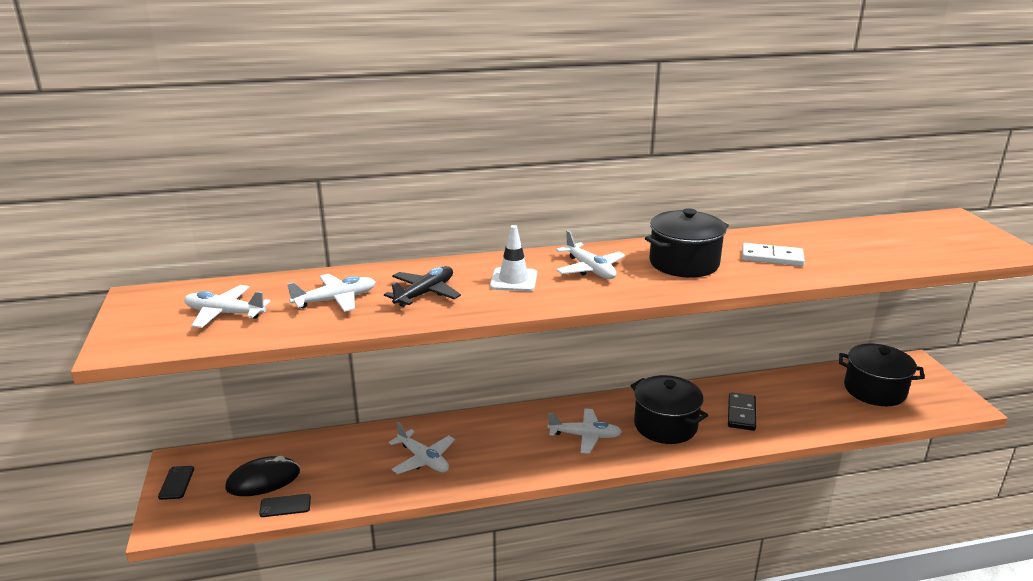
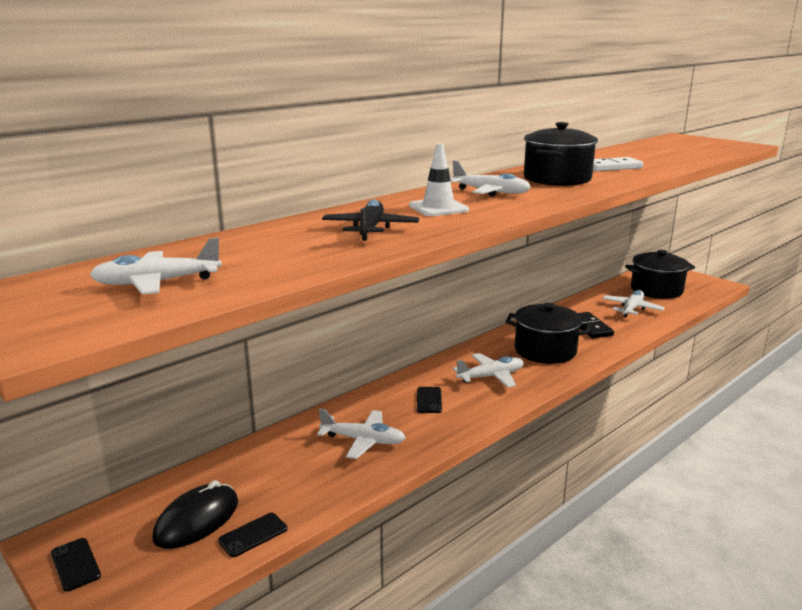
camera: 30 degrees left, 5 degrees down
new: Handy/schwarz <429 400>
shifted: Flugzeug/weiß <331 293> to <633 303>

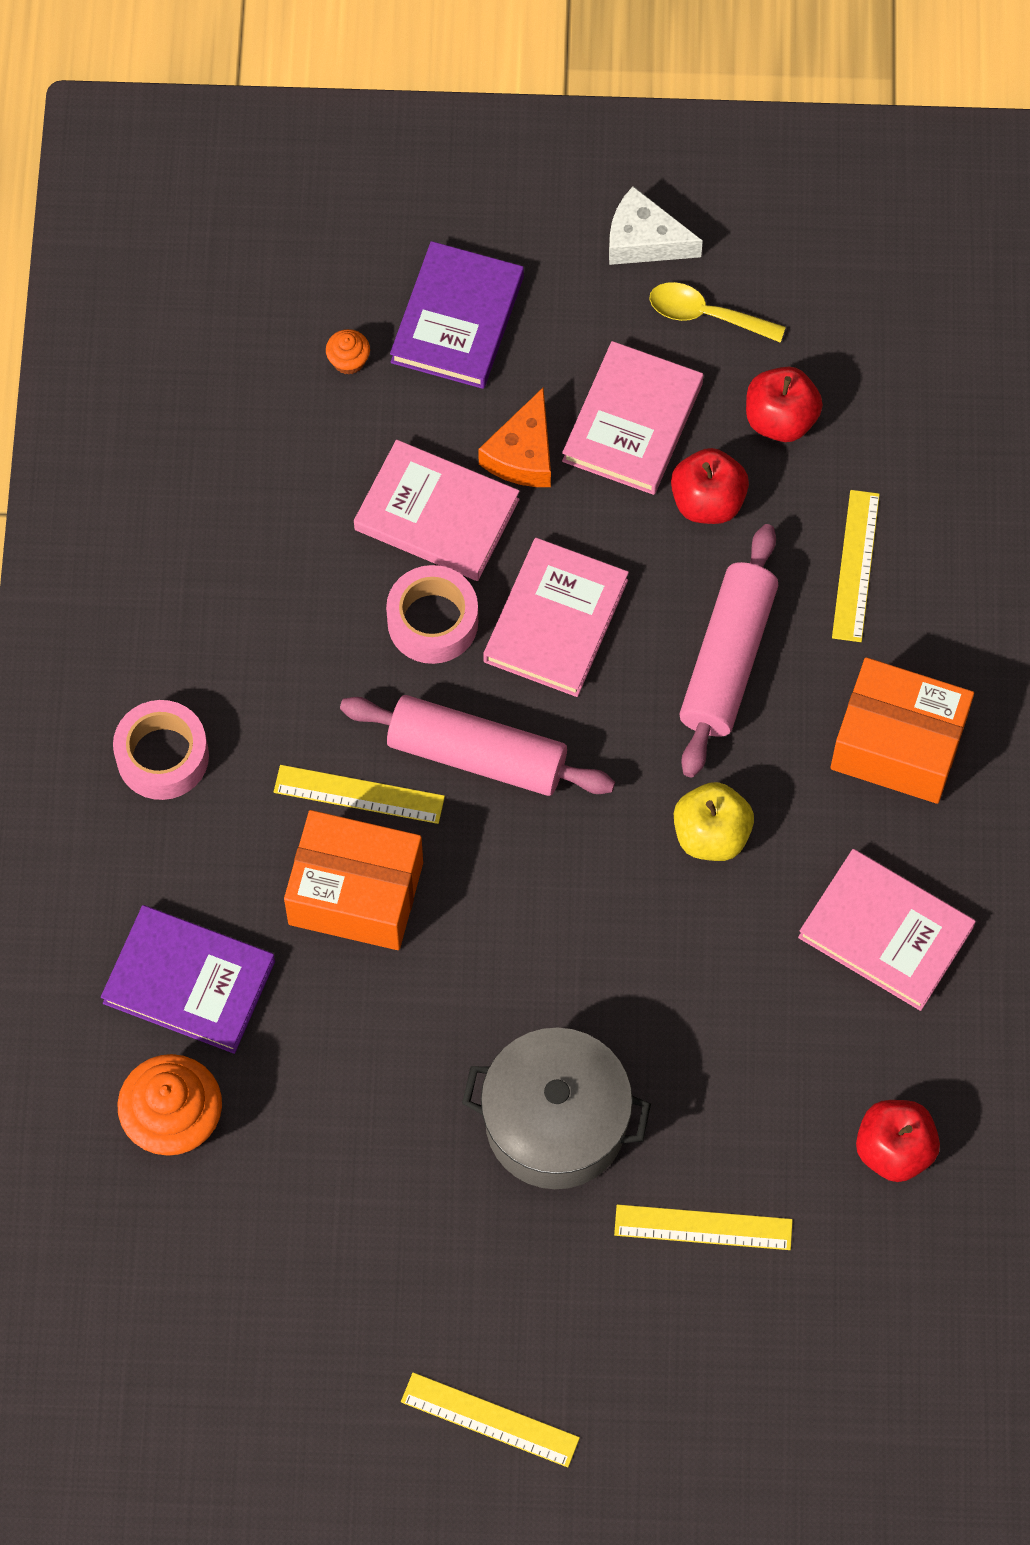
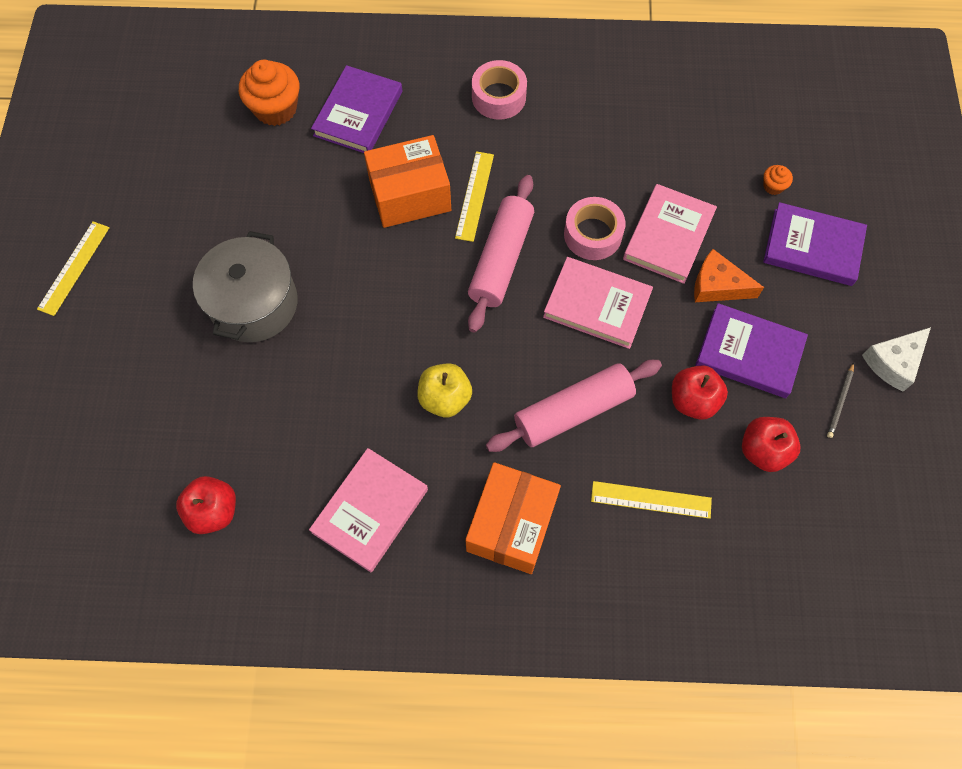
camera: 90 degrees right, 0 degrees up
gone: Lineal/gelb <703 1227>
swapped: Löffel/gelb <717 312> to Bleistift/grau <840 400>
repainted: Buch/rosa <632 418> to Buch/lila <751 350>
rotated: Schachtel/orange <353 880> = <407 181> 60 degrees clockwise; Käse/weiß <656 225> = <896 359> 150 degrees counterclockwise; Nudelholz/rosa <729 650> = <574 406> 45 degrees counterclockwise

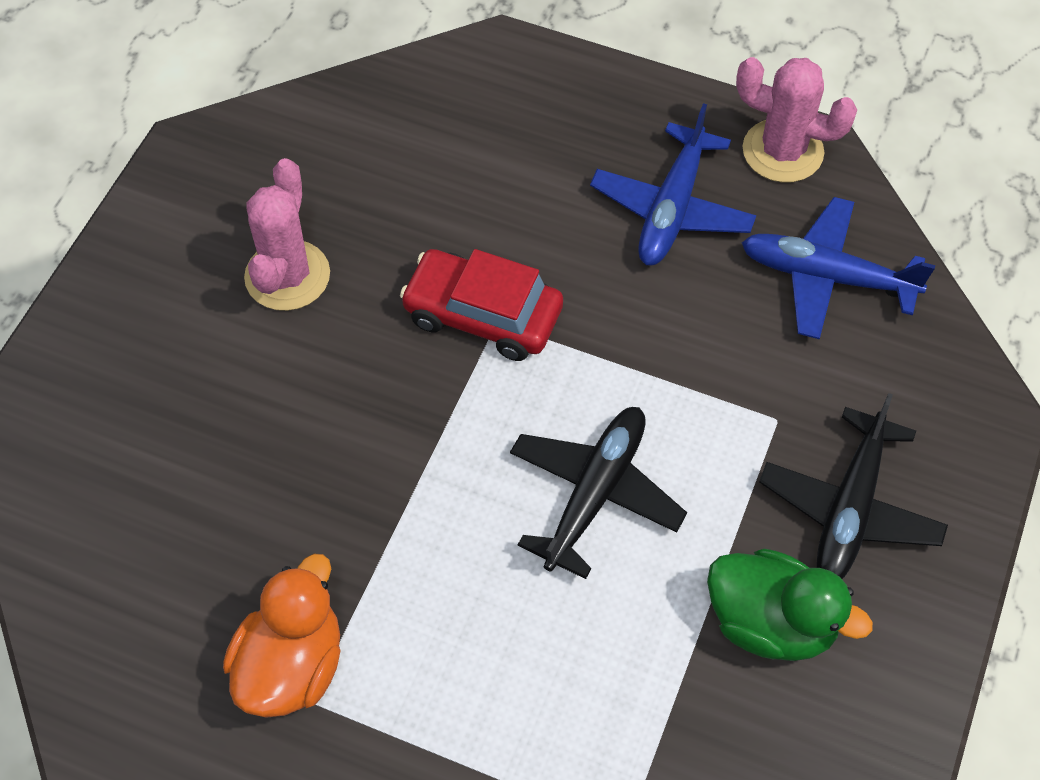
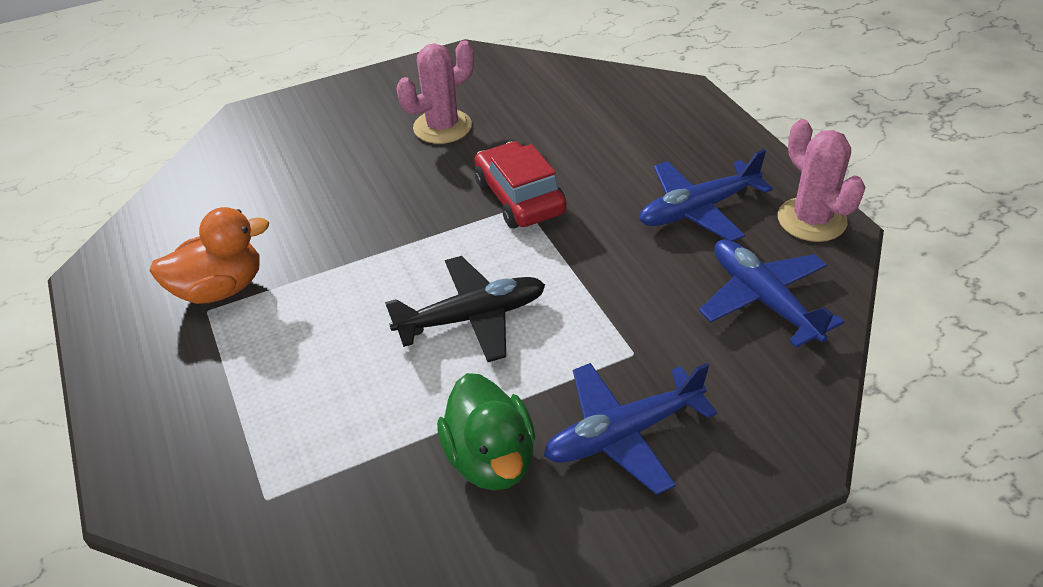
camera: 45 degrees right, 15 degrees down
repainted: Flugzeug/schwarz <853 486> to Flugzeug/blau <631 429>

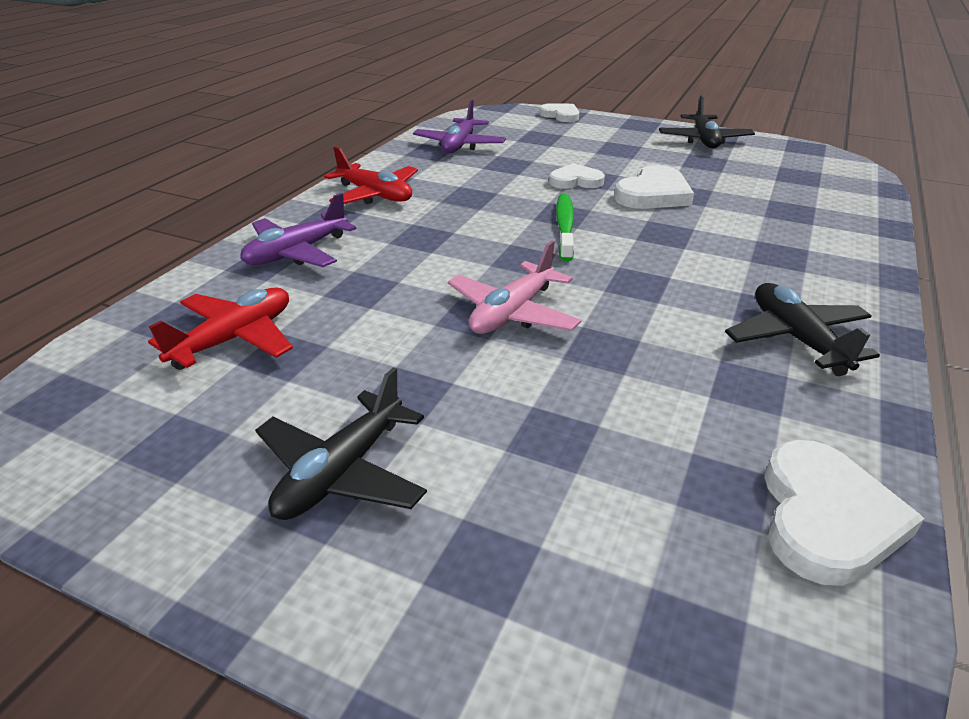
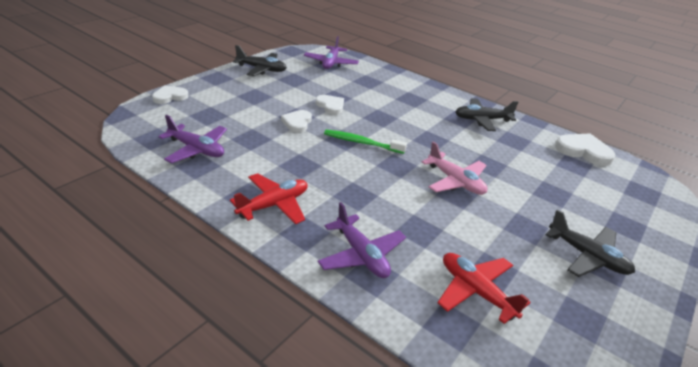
camera: 80 degrees left, 0 degrees up
new: Flugzeug/lila <331 52>
scaled: Herz/weiß <654 187> = <330 105> x0.66

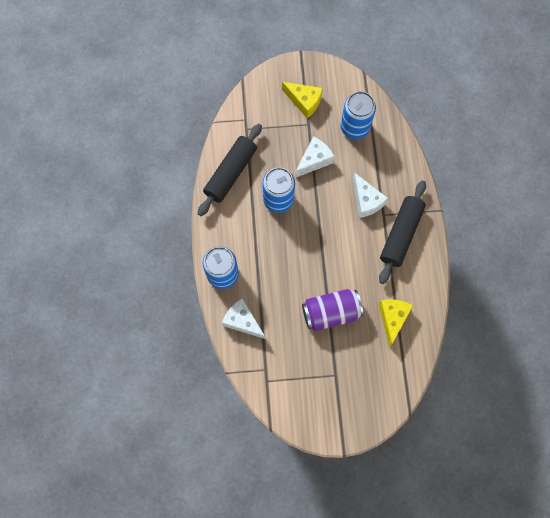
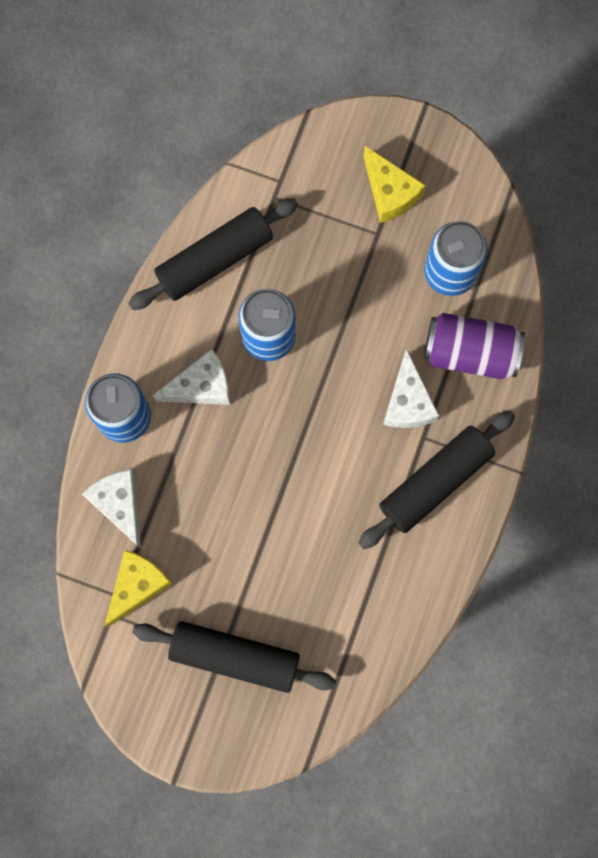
camera: 25 degrees right, 5 degrees up
new: Nudelholz/schwarz <234 657>
shifted: Käse/weiß <315 157> to <191 377>; Dose/lila <332 310> to <474 346>; Käse/gelb <396 323> to <139 588>

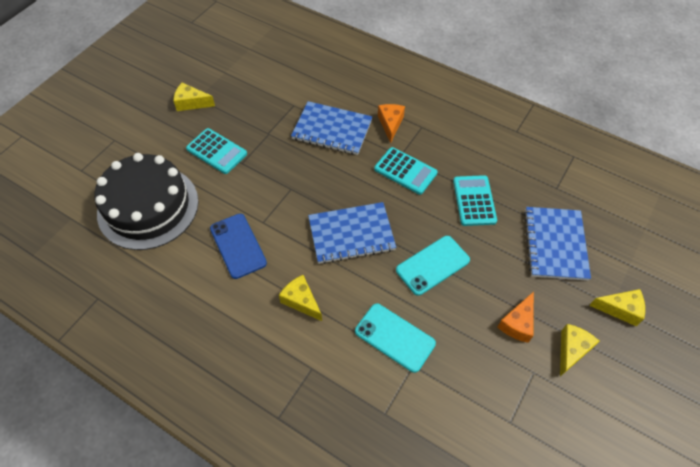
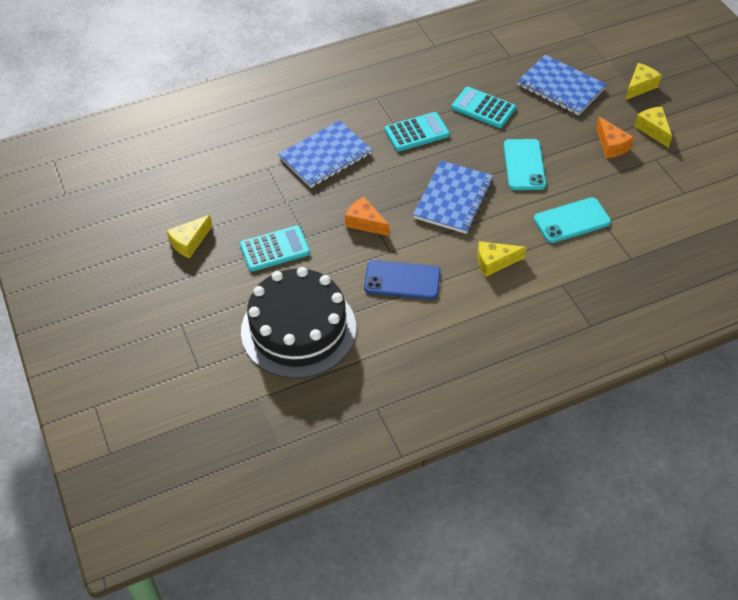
camera: 55 degrees left, 5 degrees down
shifted: Käse/orange <391 123> to <367 216>

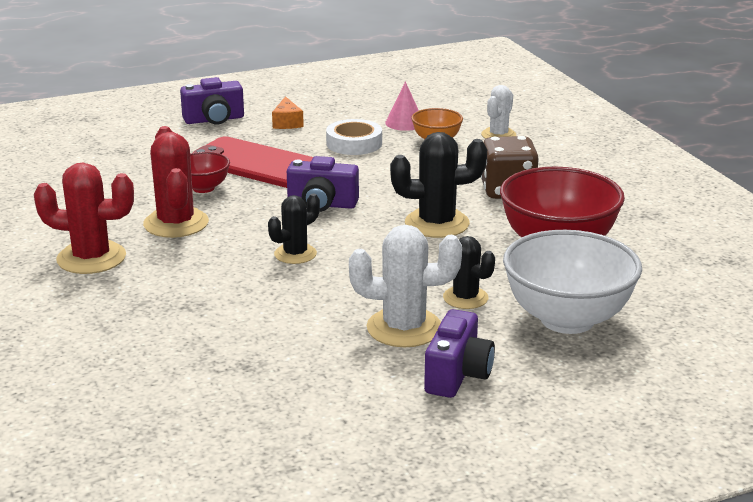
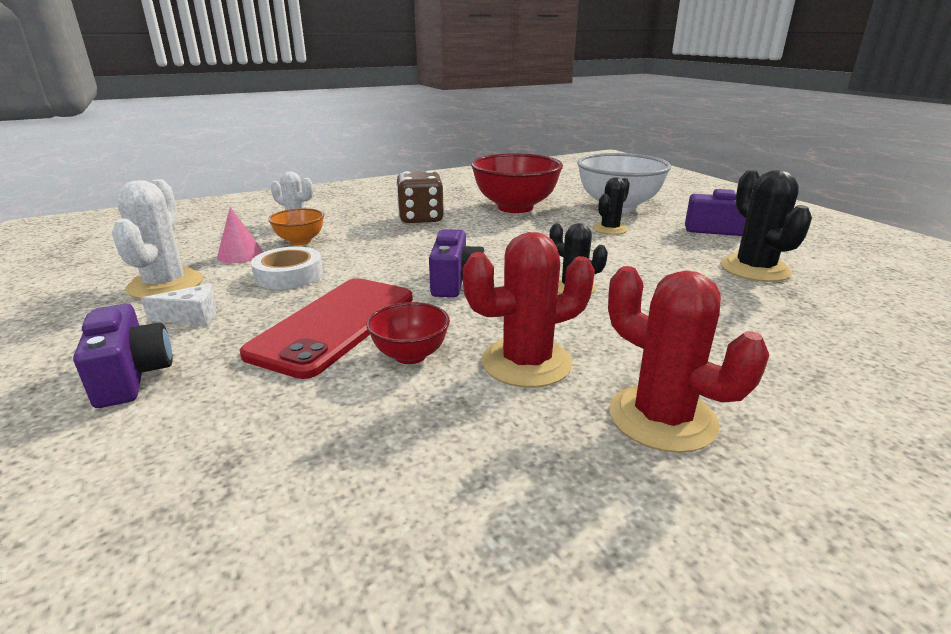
camera: 95 degrees left, 0 degrees up
shifted: Kaktus/weiß <405 286> to <157 239>; Kaktus/schwarz <438 185> to <766 226>
repainted: Käse/orange <288 112> to Käse/weiß <178 304>
rotated: Kaktus/rot <84 218> = <688 359> 45 degrees counterclockwise

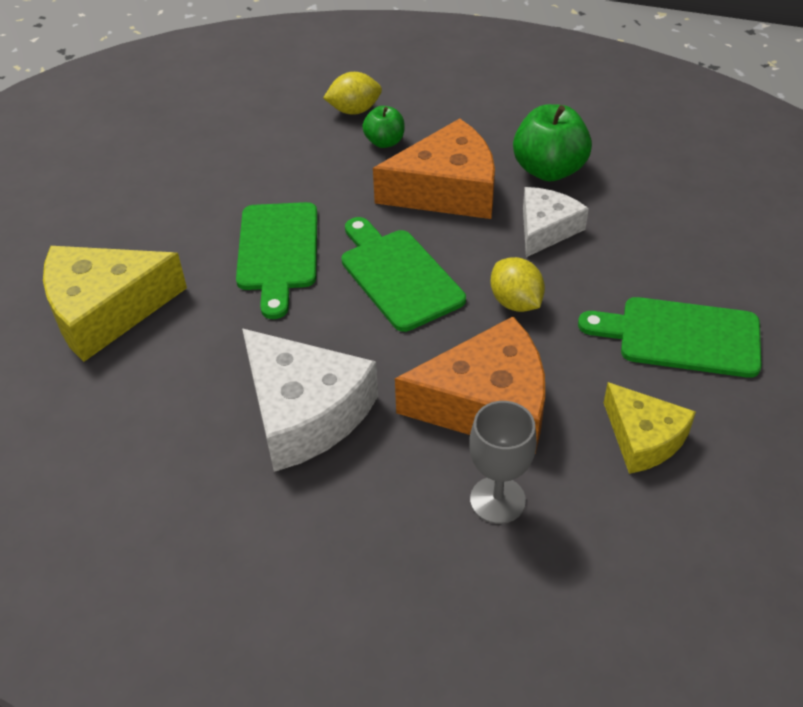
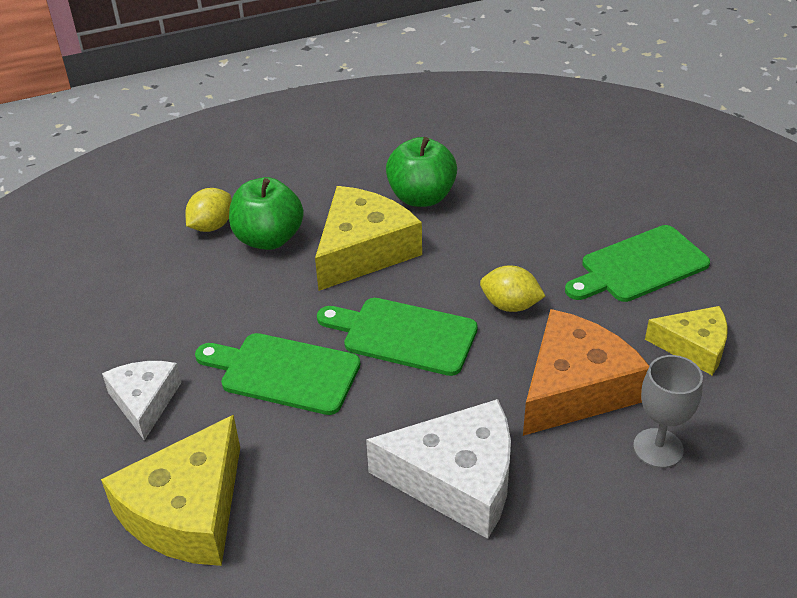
camera: 40 degrees left, 5 degrees down
shifted: Käse/weiß <556 222> to <141 401>
repainted: Käse/orange <434 168> to Käse/gelb <368 238>
rotated: Schneidebrett/grün <276 260> = <277 374> 150 degrees clockwise
scaled: Apfel/grün <383 127> = <266 213> x1.74

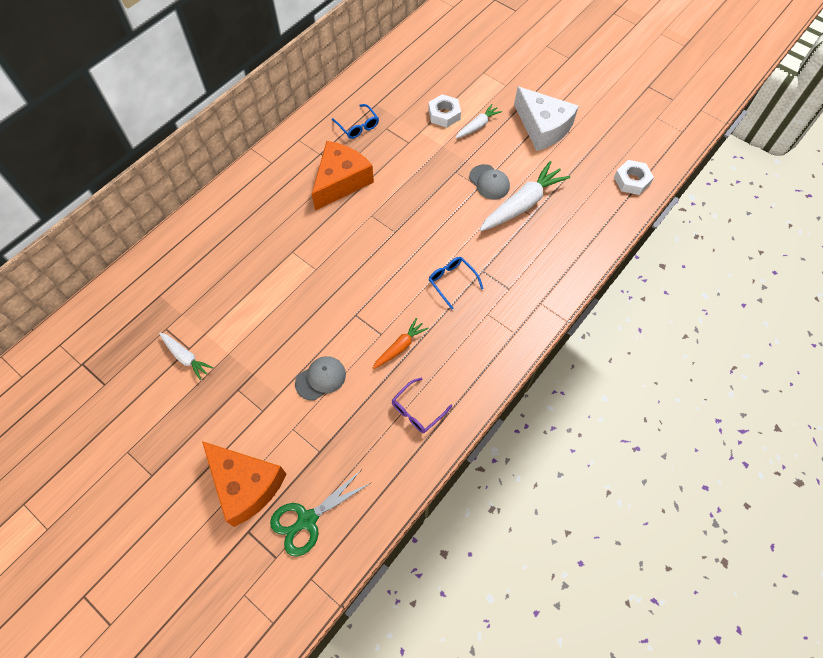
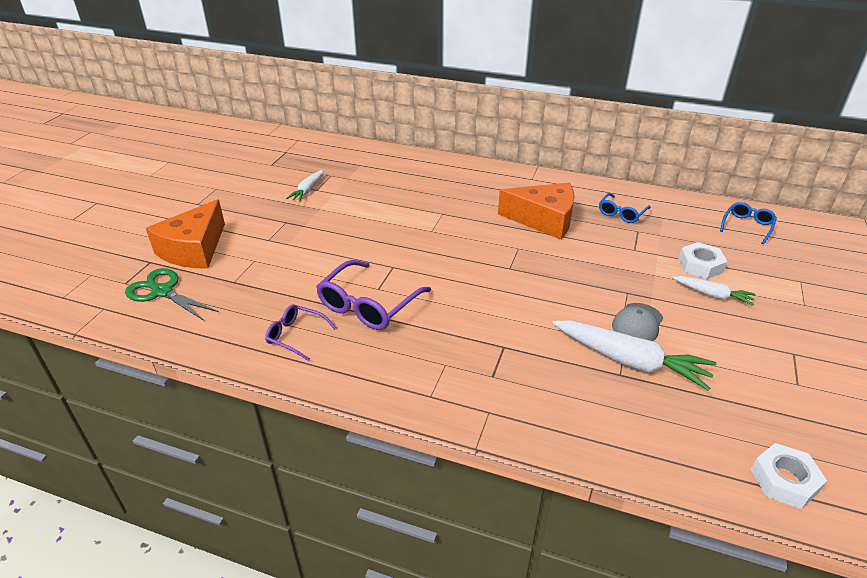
camera: 70 degrees right, 25 degrees down
gone: Kappe/grau <320 378>; Käse/weiß <546 119>
shifted: Brille/blau <456 283> to <748 223>
swapped: Karotte/orange <400 343> to Brille/lila <373 295>

